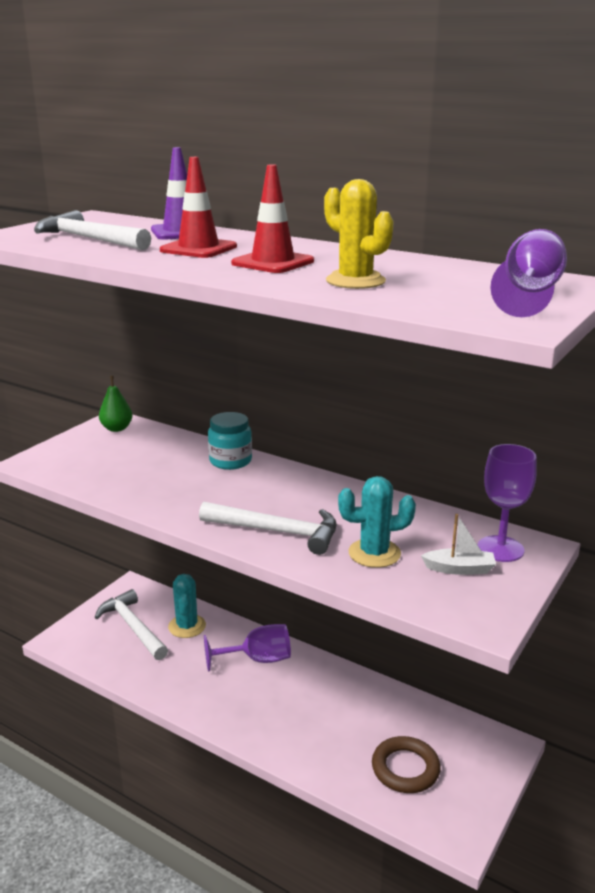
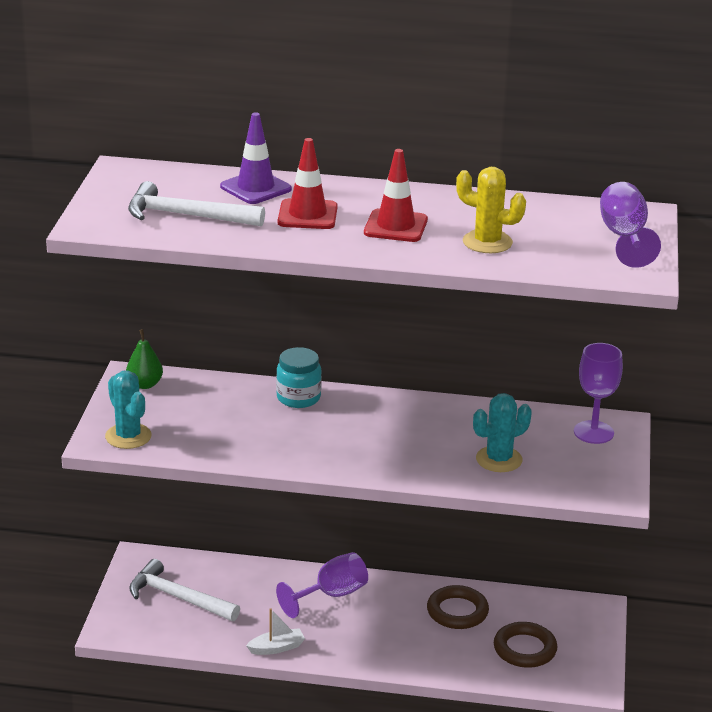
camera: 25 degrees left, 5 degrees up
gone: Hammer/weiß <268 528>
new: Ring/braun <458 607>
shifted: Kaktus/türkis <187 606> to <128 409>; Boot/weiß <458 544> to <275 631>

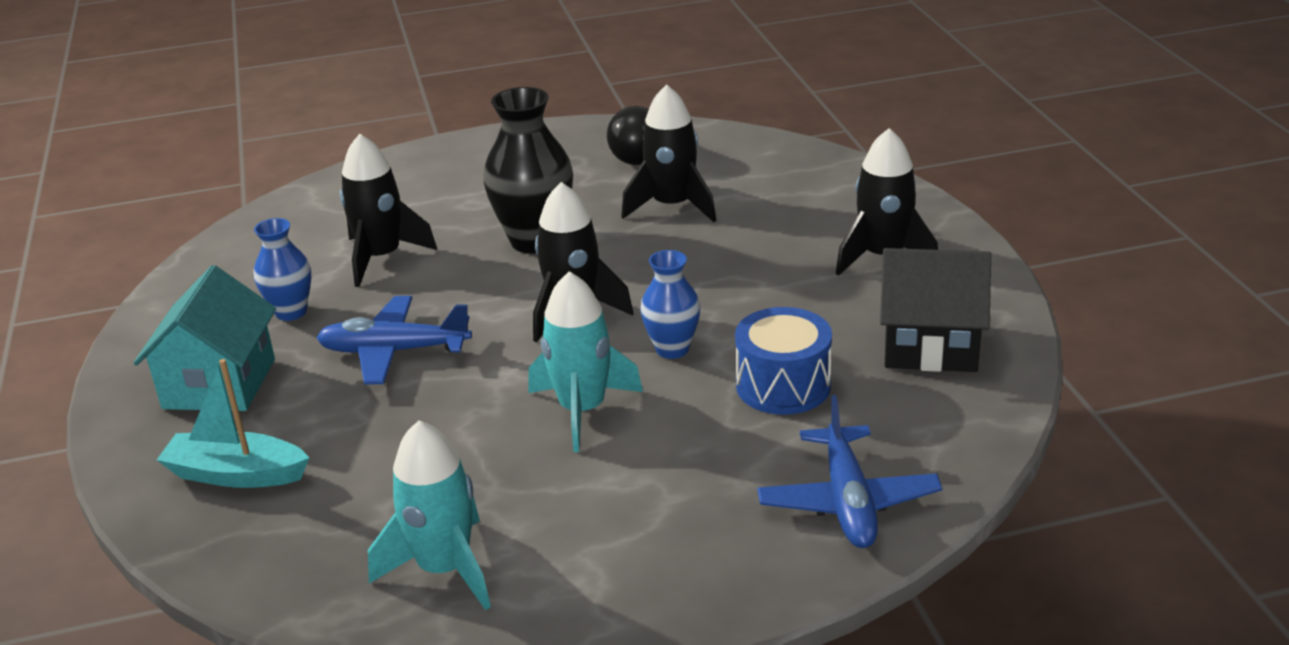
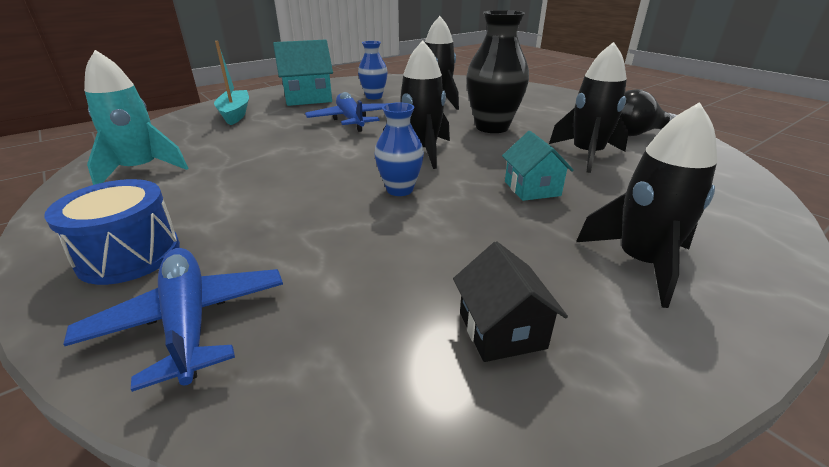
camera: 65 degrees right, 0 degrees up
gone: Rakete/türkis <585 361>
new: Haus/türkis <538 166>
shifted: Trommel/blau <783 361> to <112 232>
rotated: Flugzeug/blau <849 471> = <173 320> 90 degrees clockwise
scaled: Haus/schwarz <935 310> = <510 301> x0.61

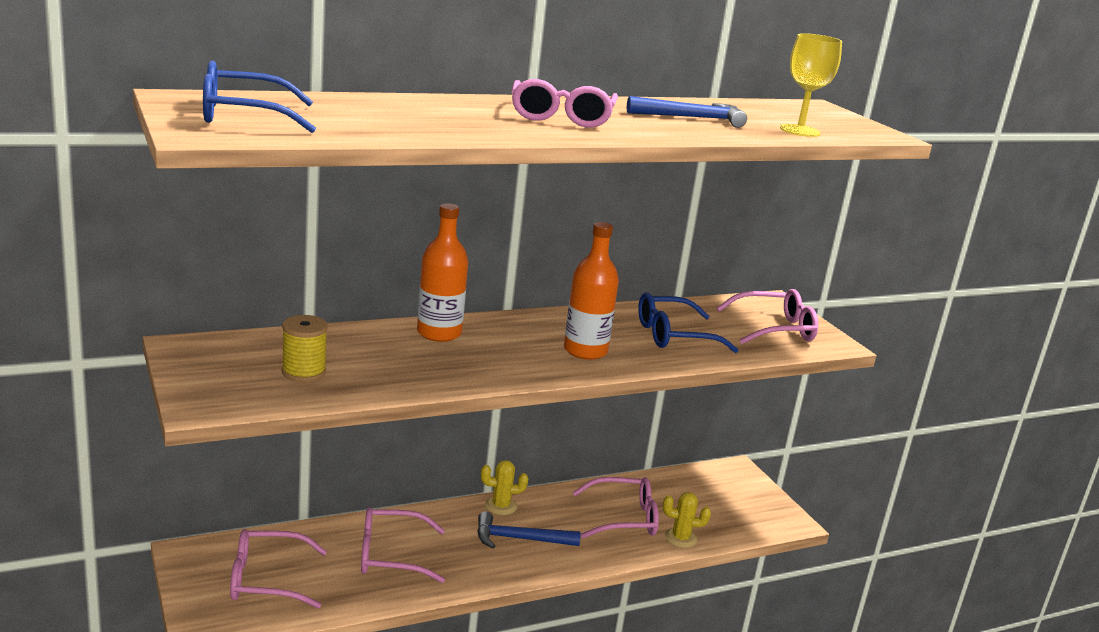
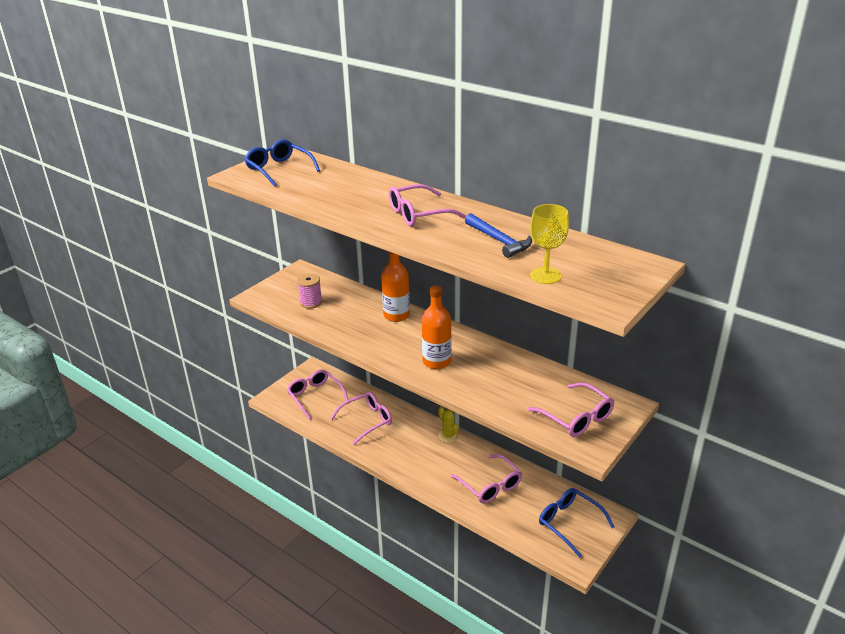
camera: 65 degrees right, 10 degrees up
gone: Hammer/blau <529 529>; Kaktus/gelb <687 520>
shifted: Brille/blau <688 322> to <576 523>
repainted: Garnrolle/gelb <304 348> to Garnrolle/rosa <309 291>
rotated: Brille/rosa <403 545> = <361 418> 90 degrees clockwise

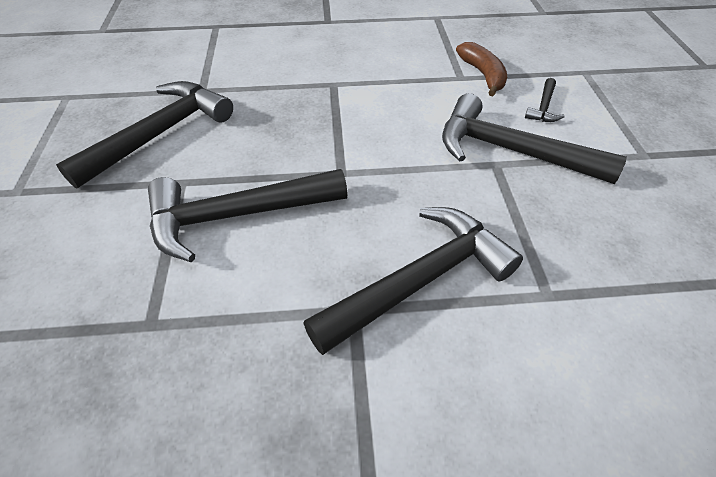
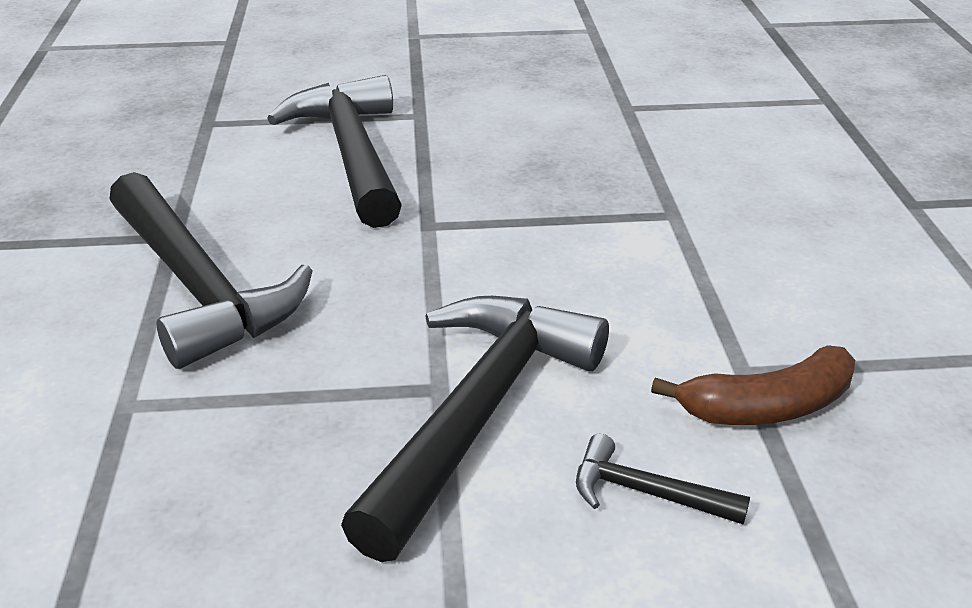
camera: 90 degrees right, 15 degrees down
gone: Hammer/schwarz <144 135>

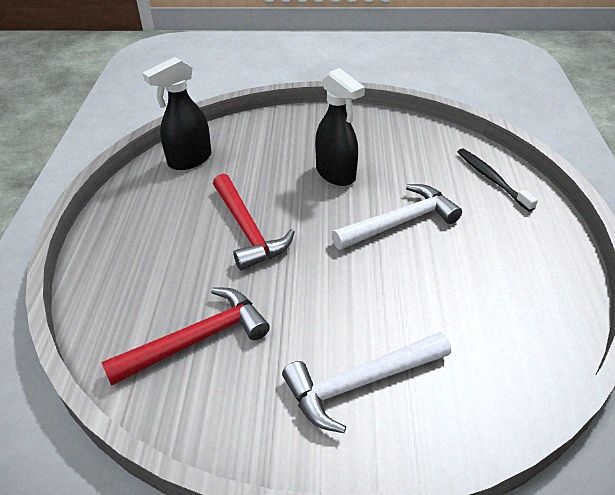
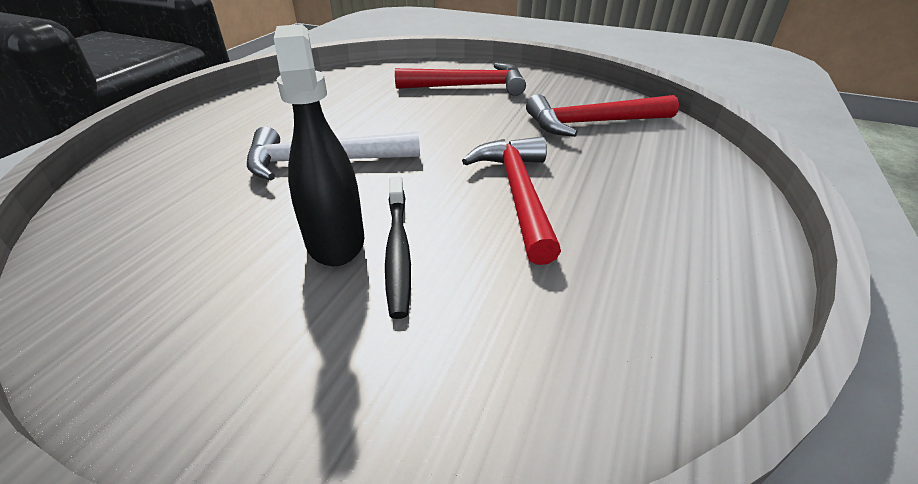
camera: 160 degrees left, 5 degrees down
gone: Sprühflasche/schwarz <177 113>
shifted: Zahnbürste/schwarz <498 180> to <398 248>
repainted: Hammer/weiß <366 382> to Hammer/rot <460 79>

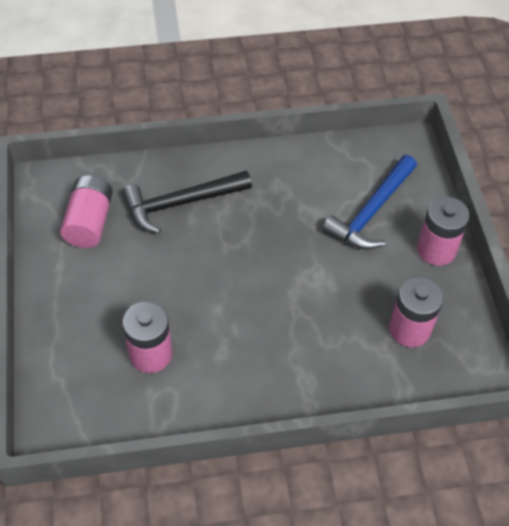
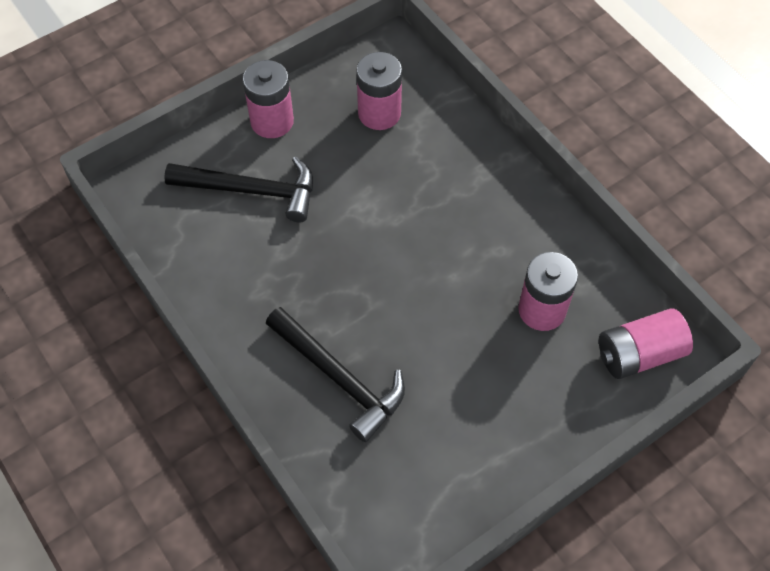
camera: 115 degrees left, 5 degrees up
shifted: Batterie/rosa <86 211> to <646 344>
repainted: Hammer/blau <369 202> to Hammer/schwarz <238 189>

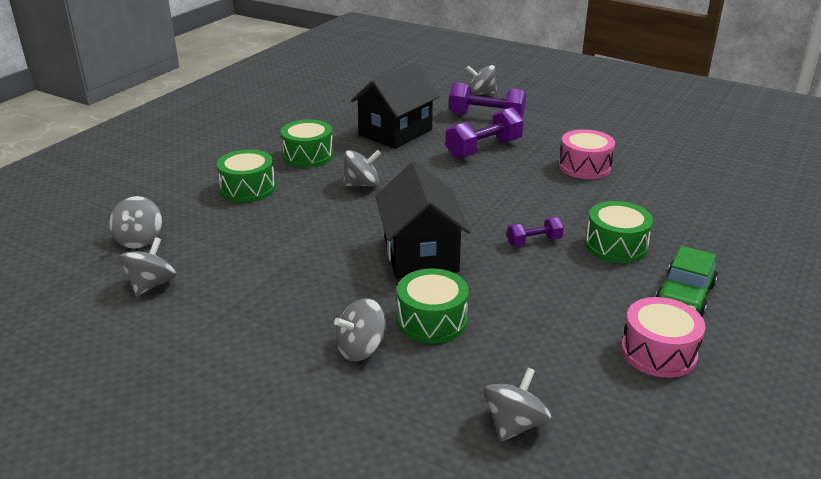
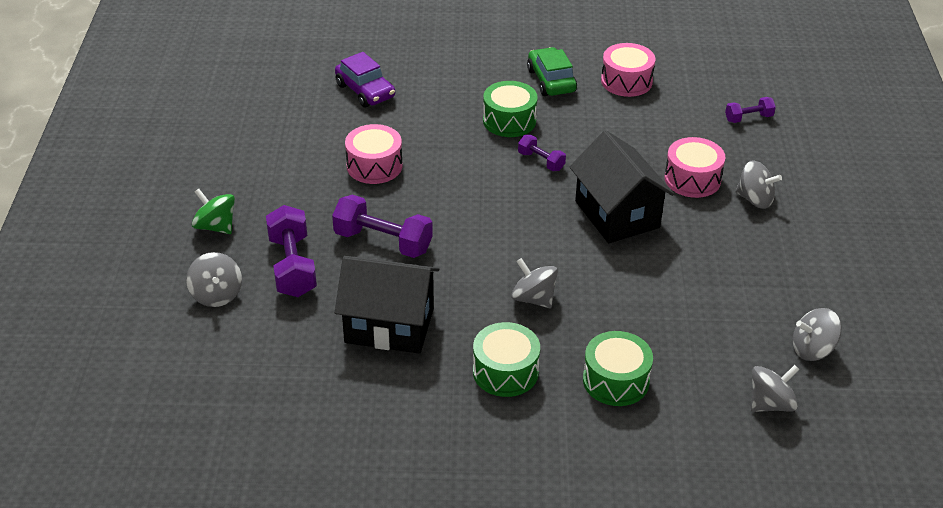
camera: 120 degrees left, 10 degrees up
new: Kreisel/grün <213 211>; Auto/lila <365 79>
swapped: Kreisel/grau <517 405> to Hantel/lila <750 110>
repainted: Trommel/grün <433 306> to Trommel/rosa <694 167>
rotated: Haus/schwarz <423 219> = <622 186> 75 degrees counterclockwise; Auto/grün <686 281> = <552 71> 105 degrees counterclockwise

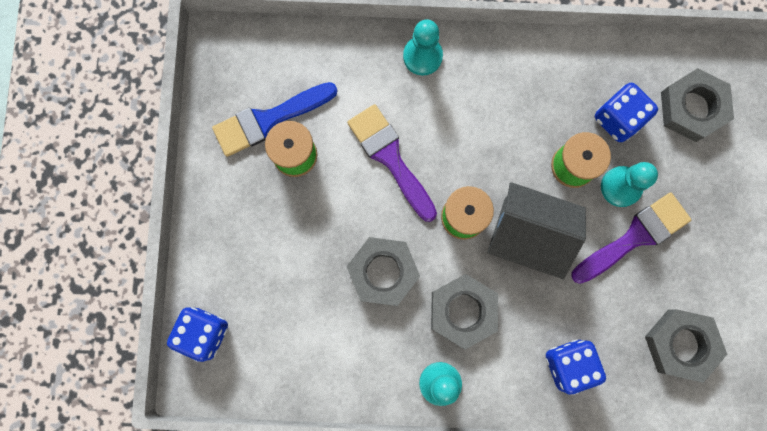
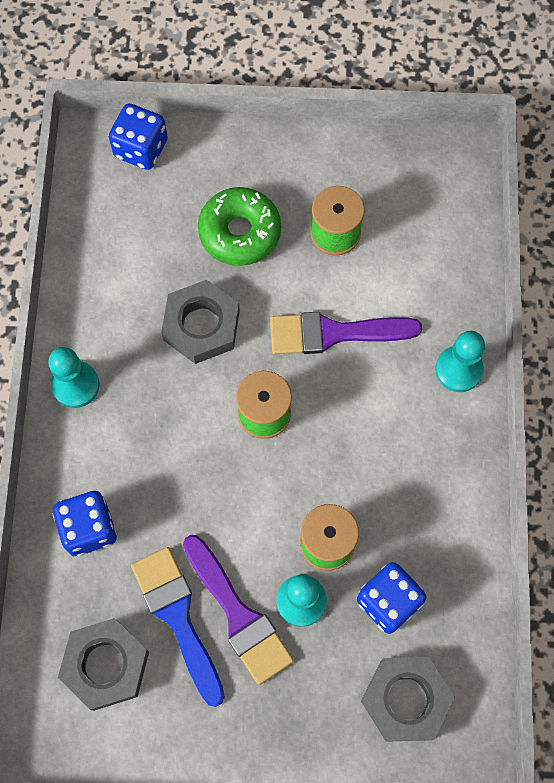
camera: 90 degrees right, 10 degrees down
gone: Sechskantmutter/grau <464 311>; Haus/grau <536 230>
new: Donut/grün <239 226>
shifted: Pinsel/blau <275 119> to <178 627>
rotated: Pinsel/lila <392 163> = <346 333> 150 degrees counterclockwise

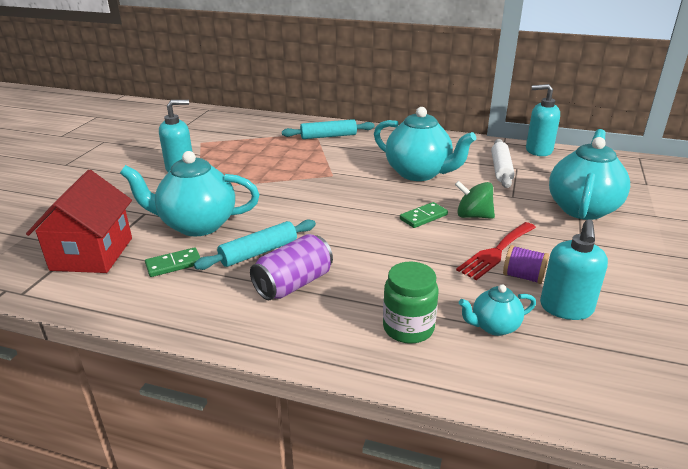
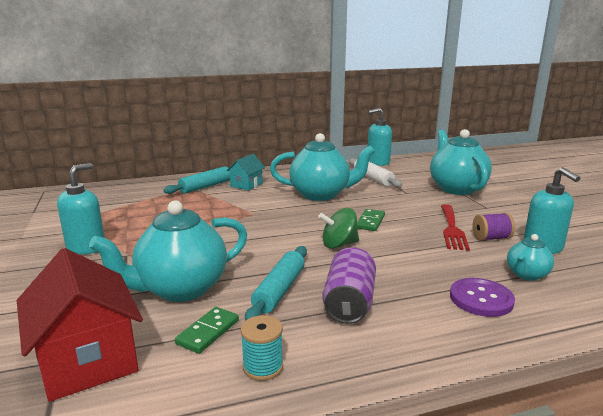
camera: 35 degrees left, 10 degrees down
new: Haus/türkis <245 172>; Garnrolle/türkis <262 348>
shifted: Kreisel/grün <475 200> to <338 228>
swapped: Einmachglas/grün <410 303> to Knopf/lila <482 297>

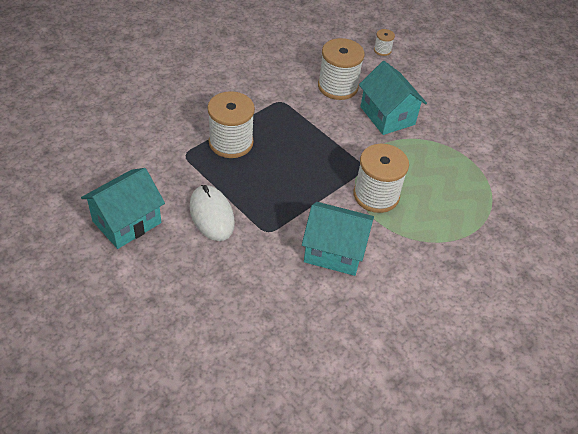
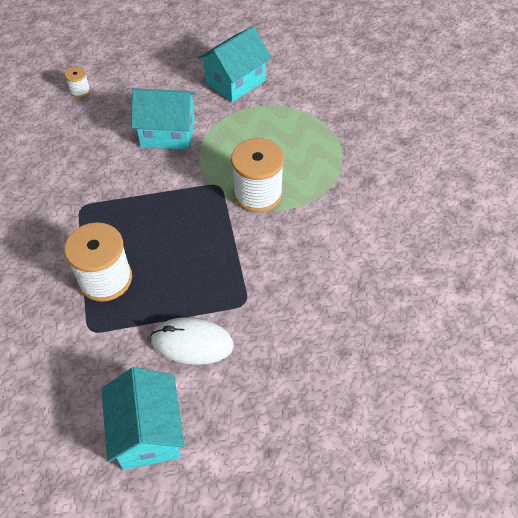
camera: 55 degrees left, 5 degrees up
gone: Garnrolle/weiß <341 69>
shifted: Haus/türkis <338 239> to <235 64>

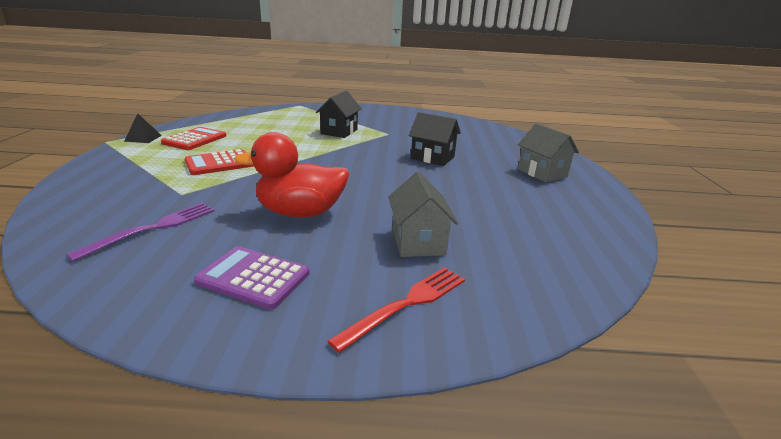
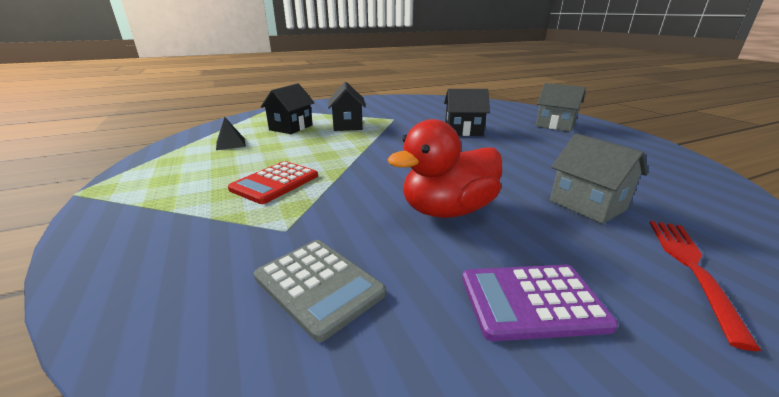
camera: 25 degrees left, 0 degrees up
gone: Taschenrechner/rot <193 138>
new: Haus/schwarz <288 108>
shifted: Pyramide/schwarz <143 128> to <231 133>
swapped: Gabel/lila <140 232> to Taschenrechner/grau <320 291>

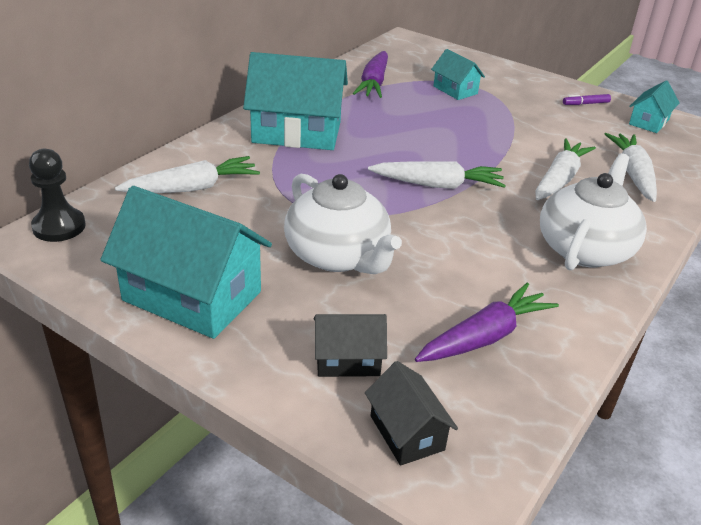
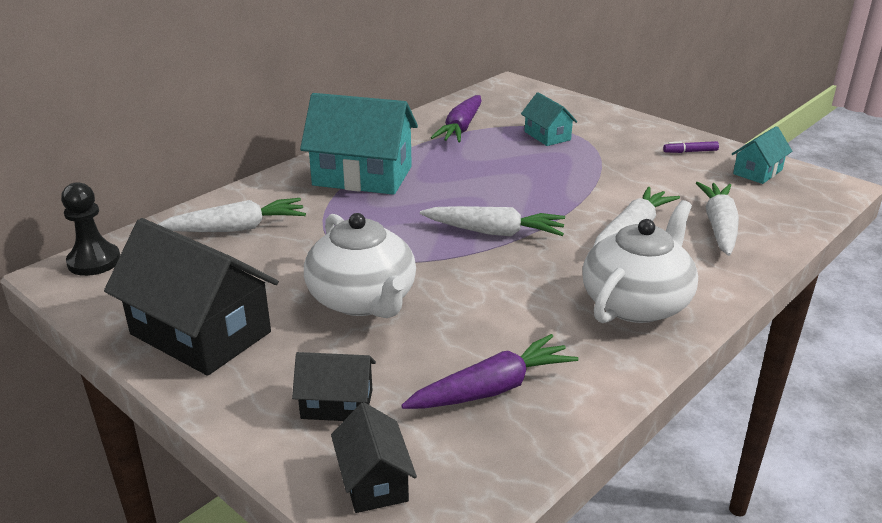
camera: 10 degrees right, 5 degrees down
repainted: Haus/türkis <186 262> to Haus/schwarz <191 297>

